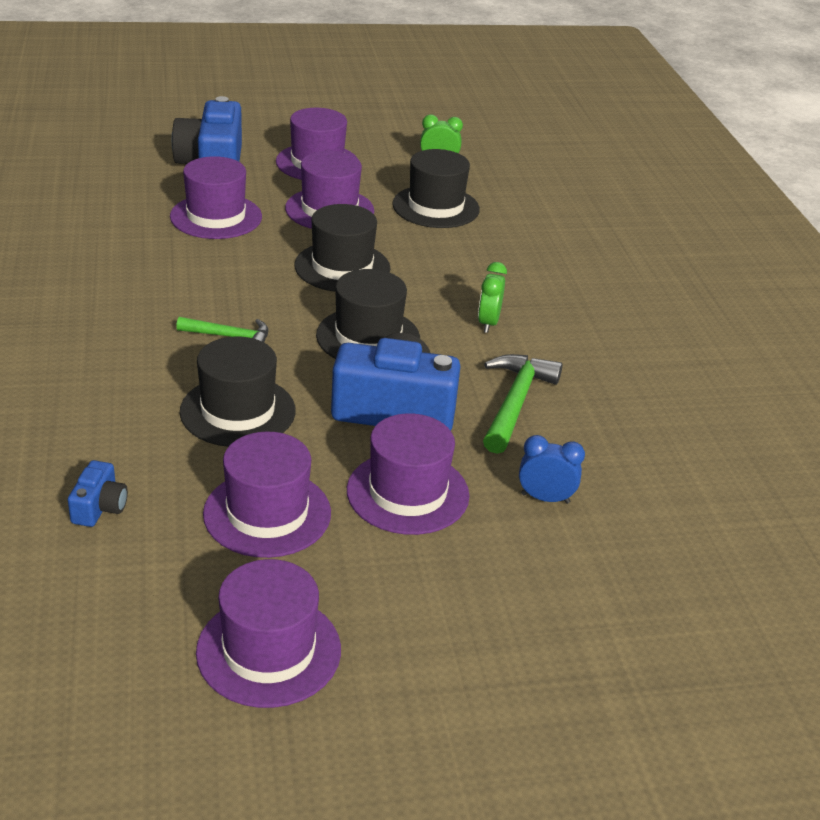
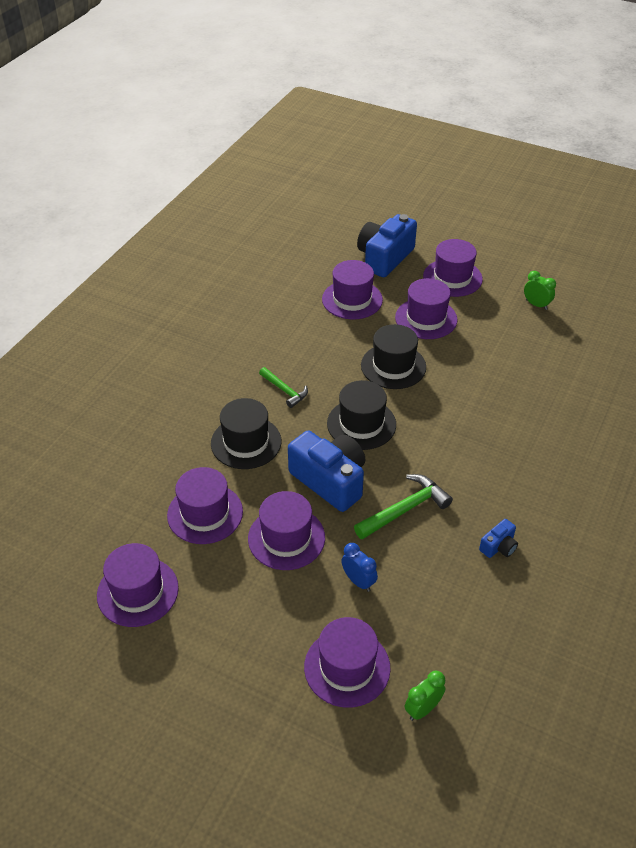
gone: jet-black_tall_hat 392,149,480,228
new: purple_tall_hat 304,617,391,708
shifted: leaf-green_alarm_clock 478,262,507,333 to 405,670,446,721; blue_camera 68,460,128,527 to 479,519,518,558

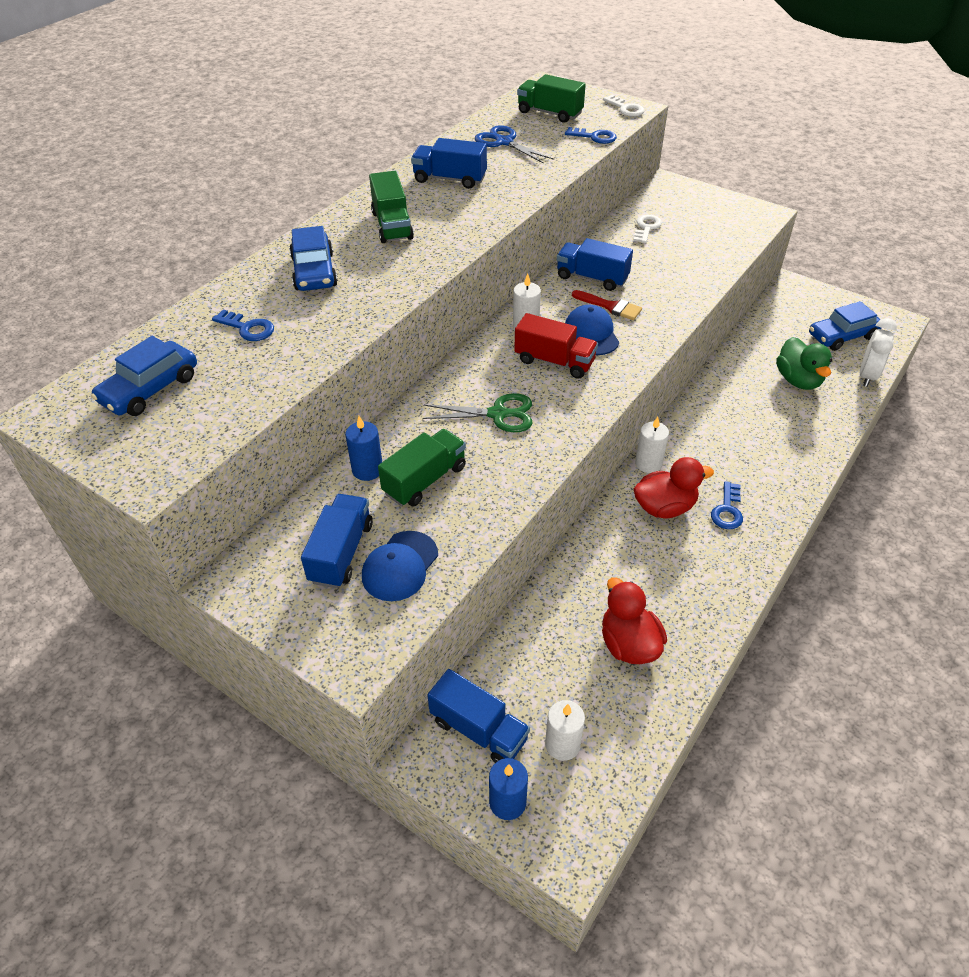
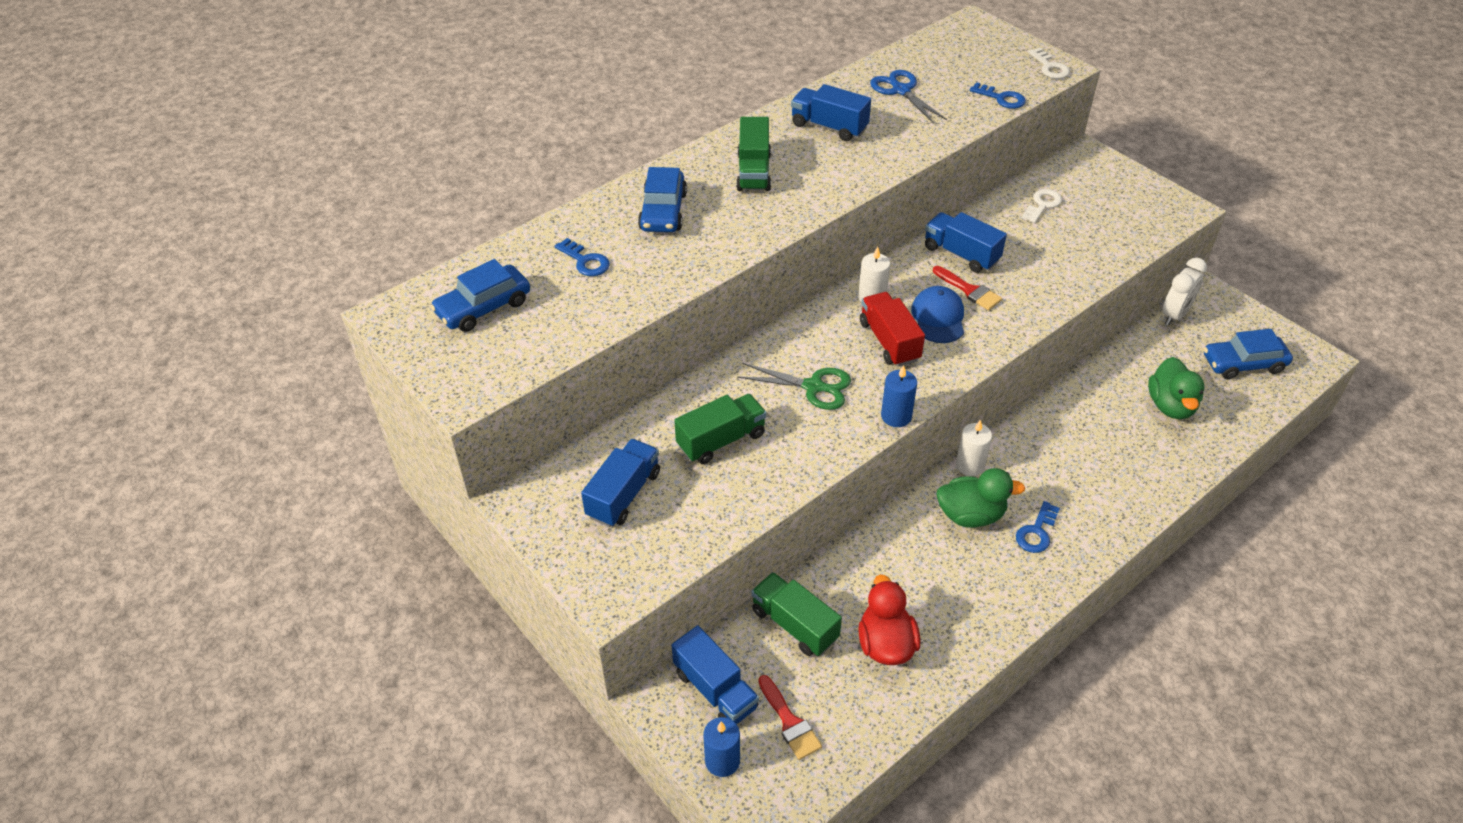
gone: blue_baseball_cap 362,531,438,601
shifted: leaf-green_toy_truck 517,74,586,123 to 751,572,842,656; snow-white_alarm_clock 860,318,897,387 to 1162,257,1207,325; blue_candle 345,416,382,481 to 881,365,917,427
swapped: snow-white_candle 545,700,585,761 to red_paint_brush 758,675,822,760
repainted: red_rubber_duck 633,457,714,518 to leaf-green_rubber_duck 936,468,1025,528
rotated: red_toy_truck 514,313,598,379 = 860,292,925,367 150 degrees counterclockwise

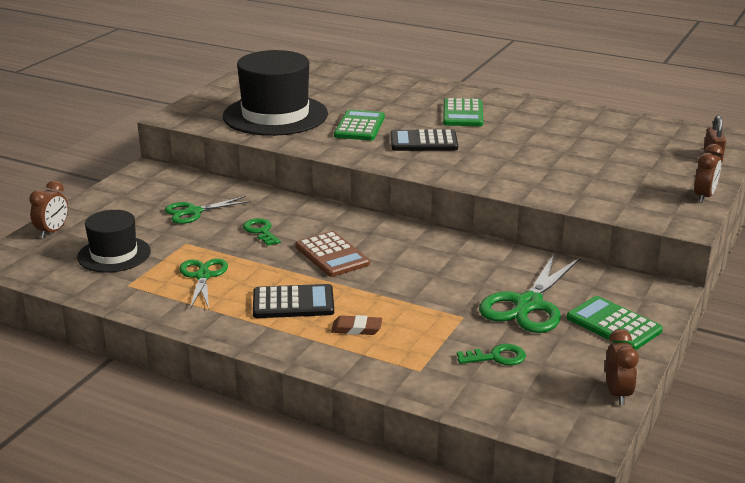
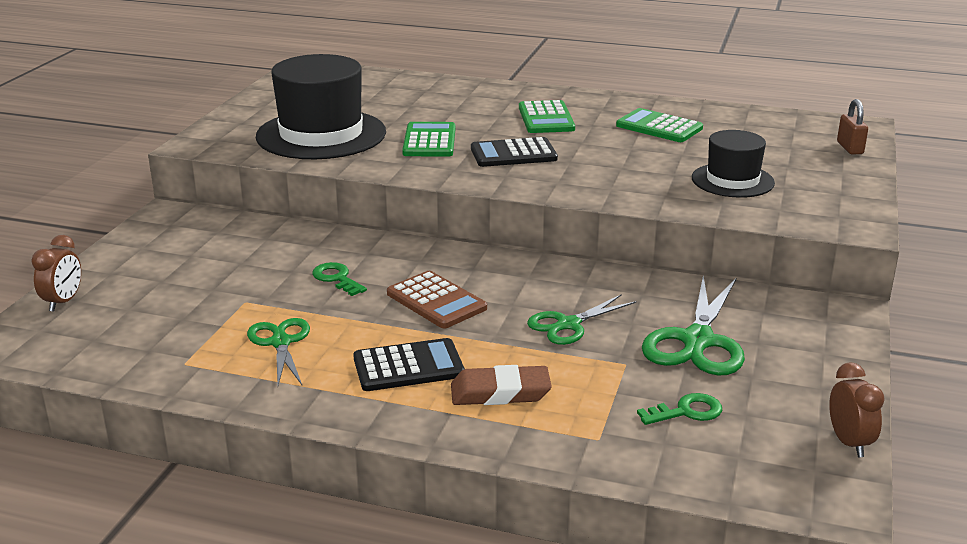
gone: brown_alarm_clock 694,144,723,203
shifted: leaf-green_pair_of_scissors 165,196,251,224 to 527,294,636,345; jet-black_tall_hat 77,210,151,273 to 692,130,775,198; leaf-green_adding_machine 567,296,663,350 to 616,108,703,142
scaled: brown_pencil_eraser 331,315,382,335 = 451,365,552,405 x1.54

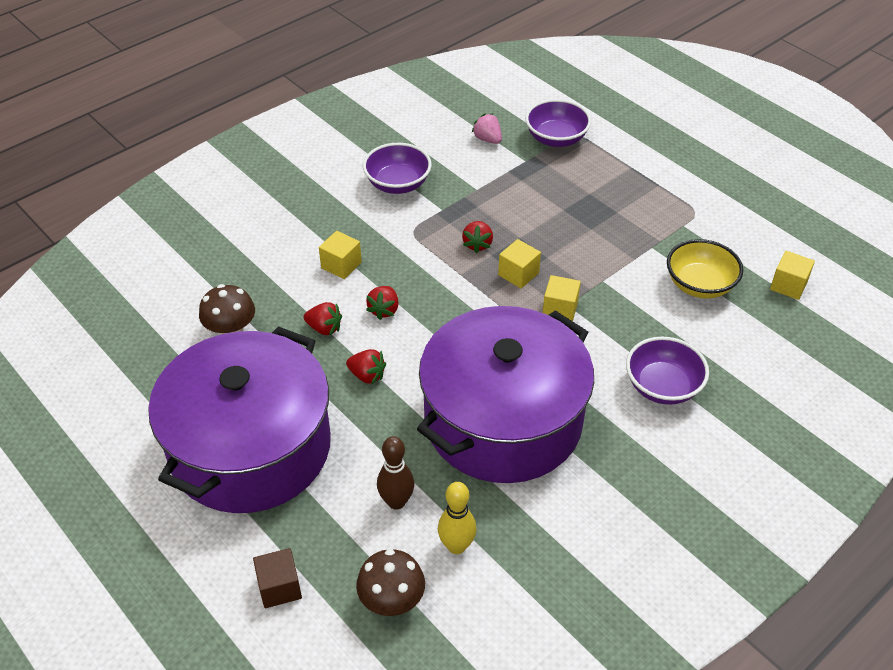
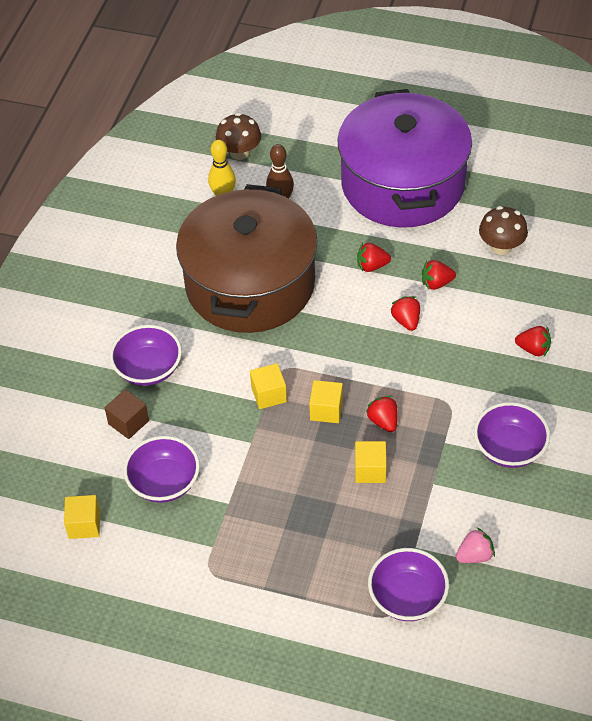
new: red_berry 515,326,551,356
shifted: bright_yellow_cube 319,231,362,279 to 355,441,386,483; brown_cube 253,548,302,608 to 105,389,149,439
repainted: bright_yellow_bowl 667,239,743,299 to purple_bowl 123,436,200,503; purple_cooking_pot 417,306,594,483 to brown_cooking_pot 176,184,318,333
rotated: rose-pink_berry 472,113,502,144 = 456,527,495,563 45 degrees counterclockwise

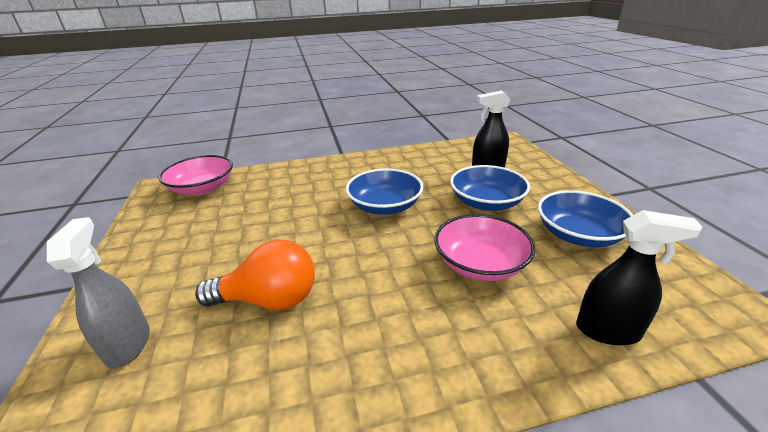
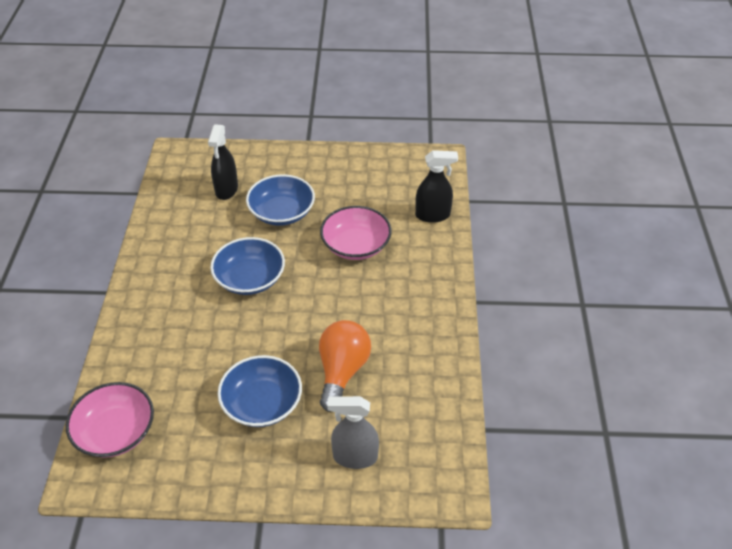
shifted: blue_bowl 538,190,633,247 to 218,355,302,427
rotated: jet-black_spray_bottle 576,210,703,345 = 415,150,458,223 60 degrees clockwise

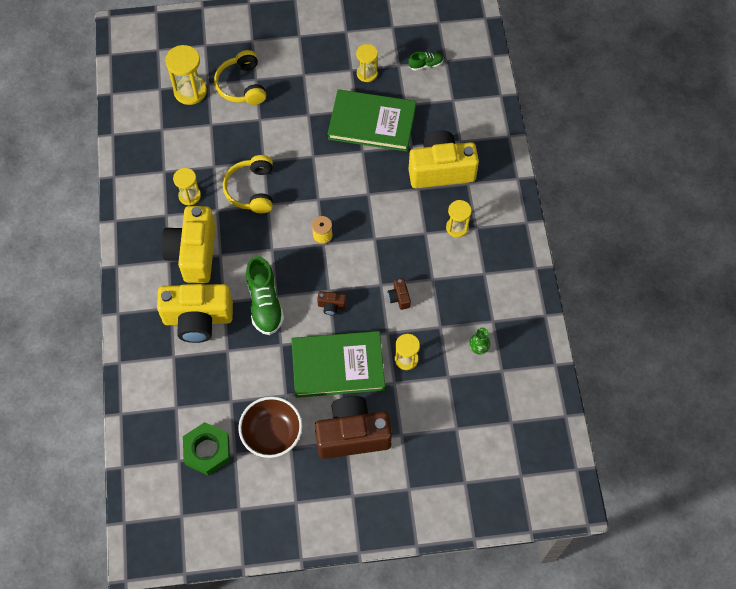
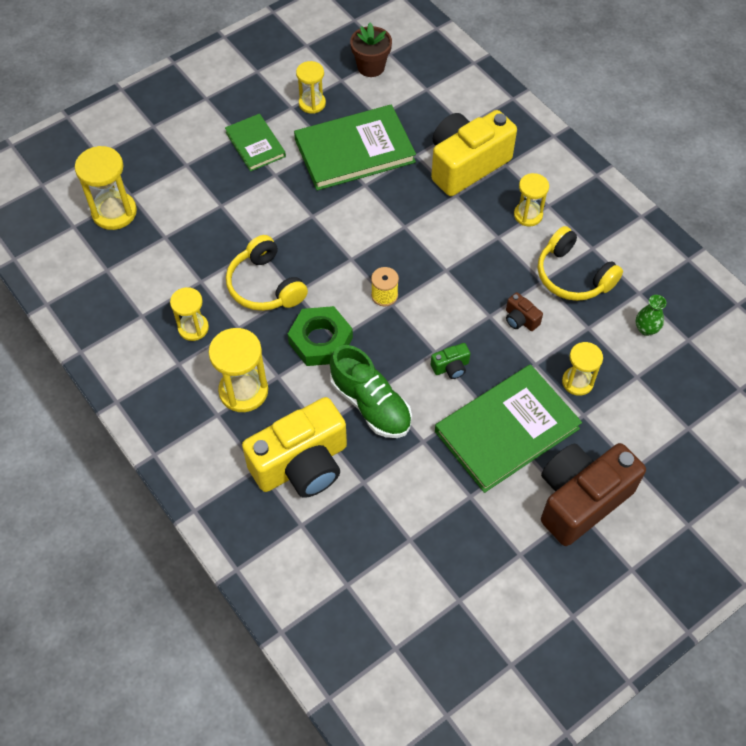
gone: brown_bowl 238,396,302,458
new: leaf-green_hardback 225,114,286,172
shifted: bright_yellow_headset 214,50,266,105 to 538,226,623,301; leaf-green_hexagon_nut 183,422,230,476 to 288,306,353,366
swapped: leaf-green_lace-up_shoe 408,52,444,71 to brown_plant_pot 350,23,392,77; bright_yellow_camera 161,206,216,283 to bright_yellow_hourglass 209,328,268,412
repainted: brown_camera 317,291,346,315 to leaf-green_camera 431,343,470,379

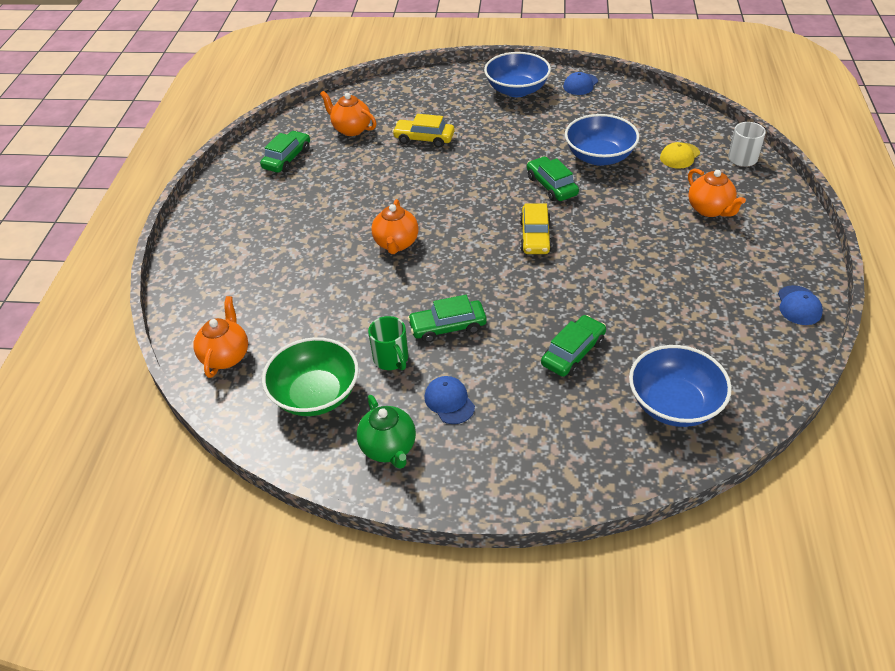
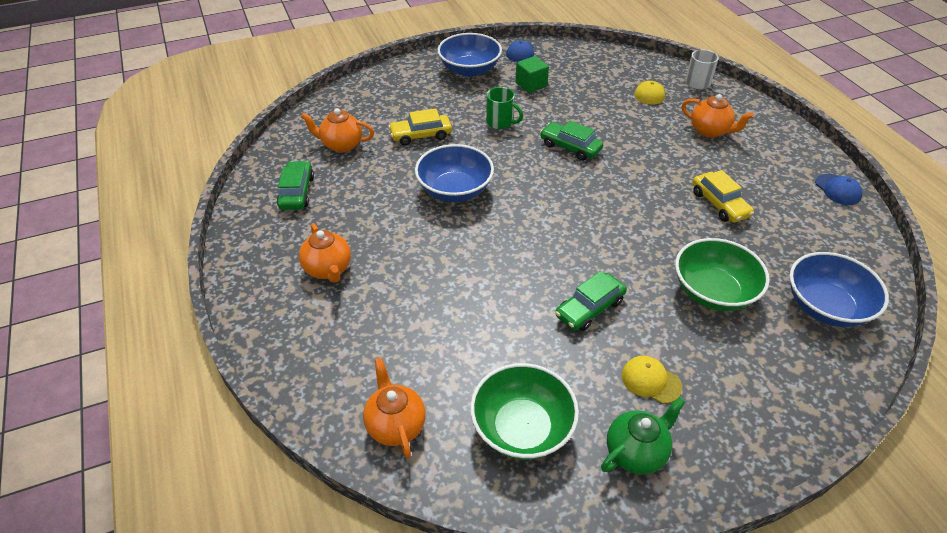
new: leaf-green_cube 516,56,549,93
shifted: blue_bowl 565,114,639,166 to 415,144,494,202; orange_china_teapot 372,199,419,254 to 299,223,351,283; bright_yellow_toy_car 520,203,552,254 to 692,170,754,223; leaf-green_tea_mug 368,316,408,370 to 486,87,523,129
swapped: leaf-green_toy_car 541,315,606,377 to leaf-green_bowl 675,238,770,311
repainted: blue_baseball_cap 424,376,475,424 to bright_yellow_baseball_cap 622,356,682,404
rotated: leaf-green_china_teapot 357,395,416,469 = 601,397,685,475 75 degrees counterclockwise

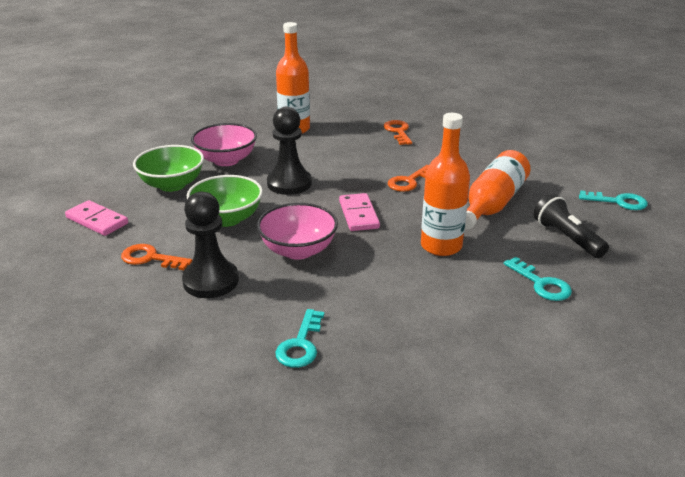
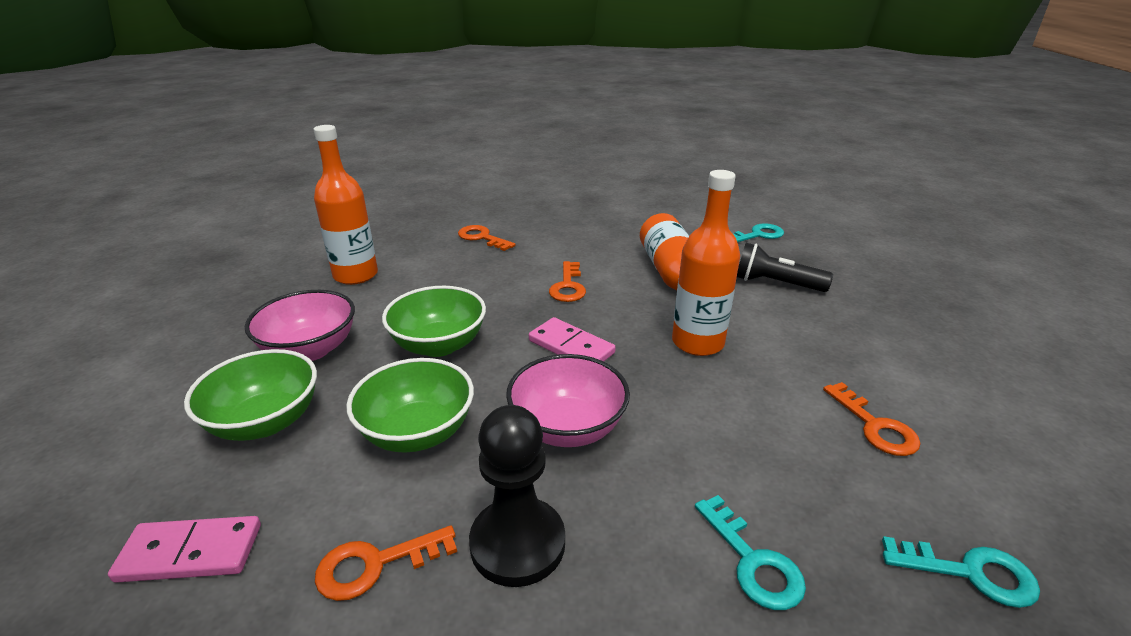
new: orange_latchkey 823,382,920,456
shifted: teal_latchkey 503,257,572,301 to 882,536,1040,608
swapped: jet-black_pawn 267,107,312,195 to leaf-green_bowl 382,286,486,357

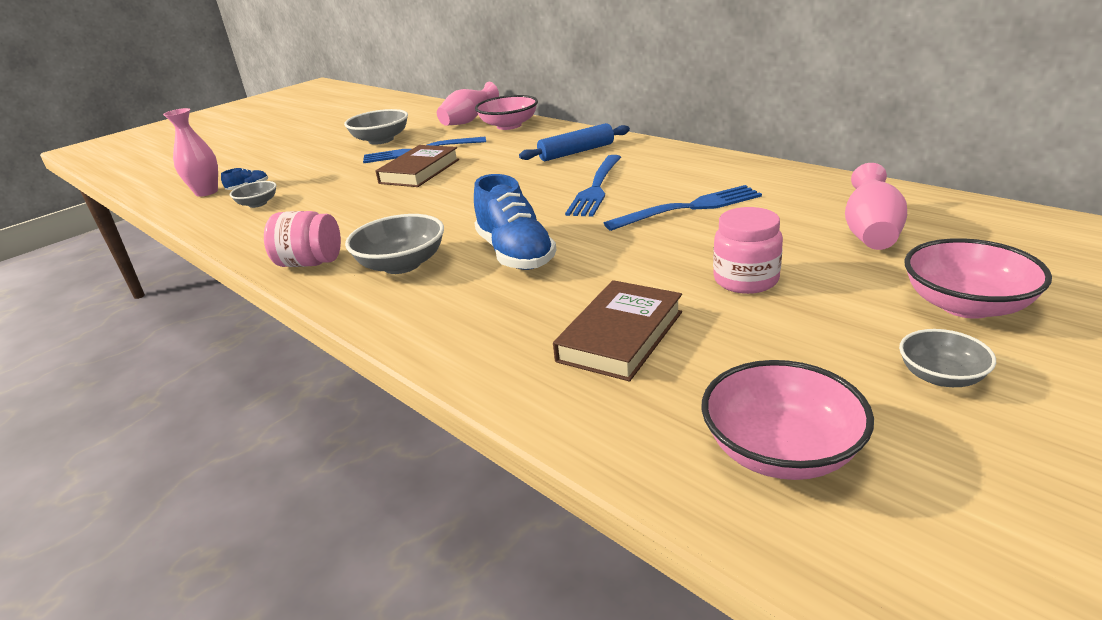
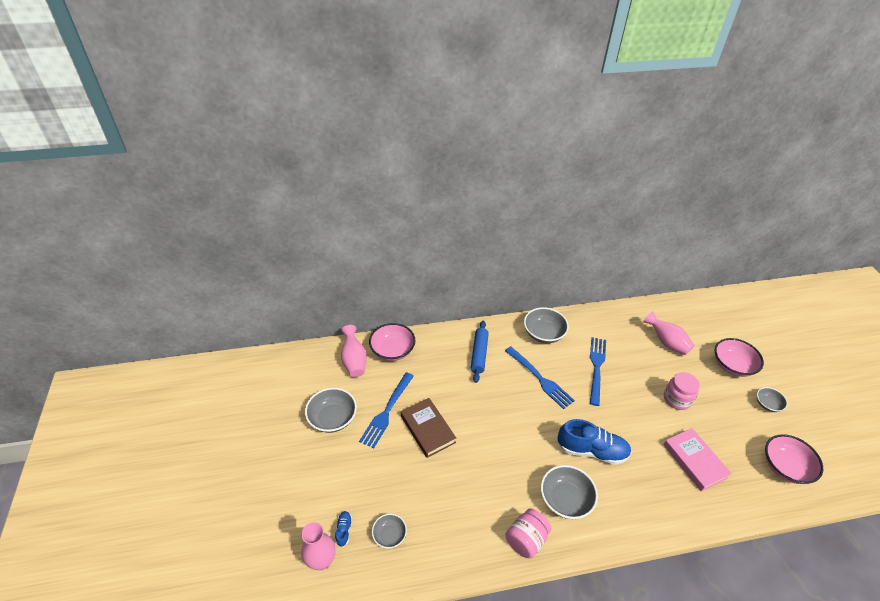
new: grey_bowl 524,307,569,343
repainted: brown_hardback 553,280,682,381 to rose-pink_hardback 663,428,732,492

